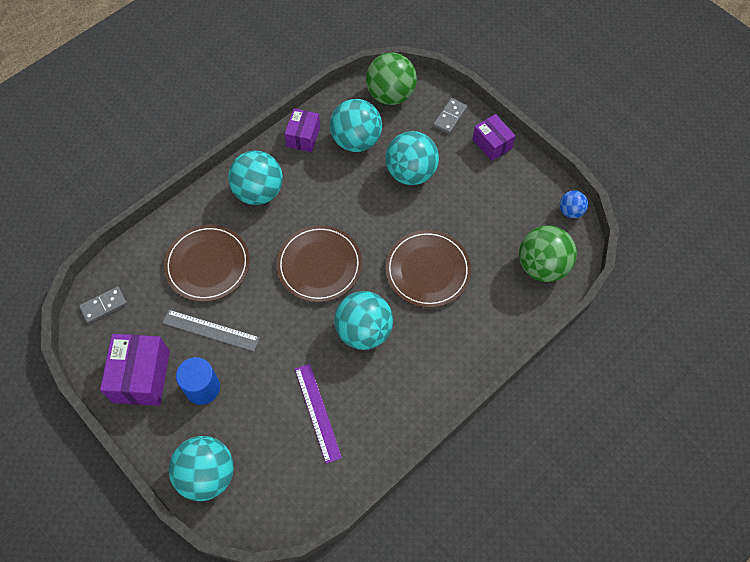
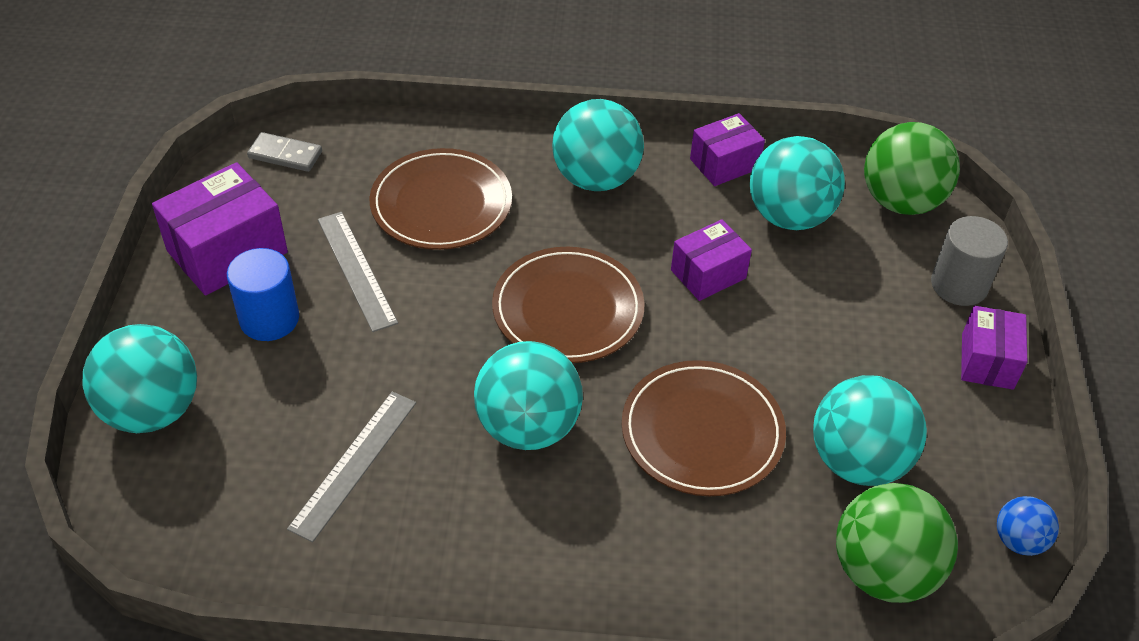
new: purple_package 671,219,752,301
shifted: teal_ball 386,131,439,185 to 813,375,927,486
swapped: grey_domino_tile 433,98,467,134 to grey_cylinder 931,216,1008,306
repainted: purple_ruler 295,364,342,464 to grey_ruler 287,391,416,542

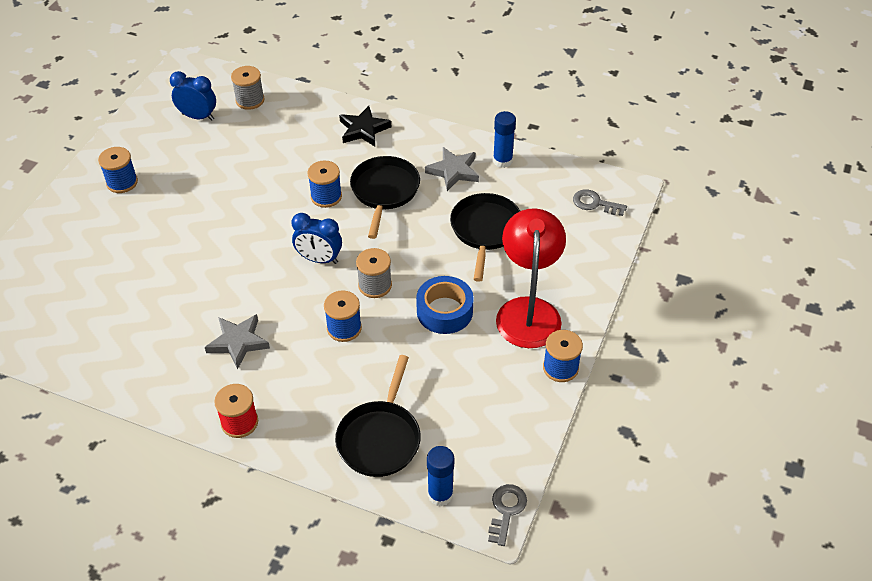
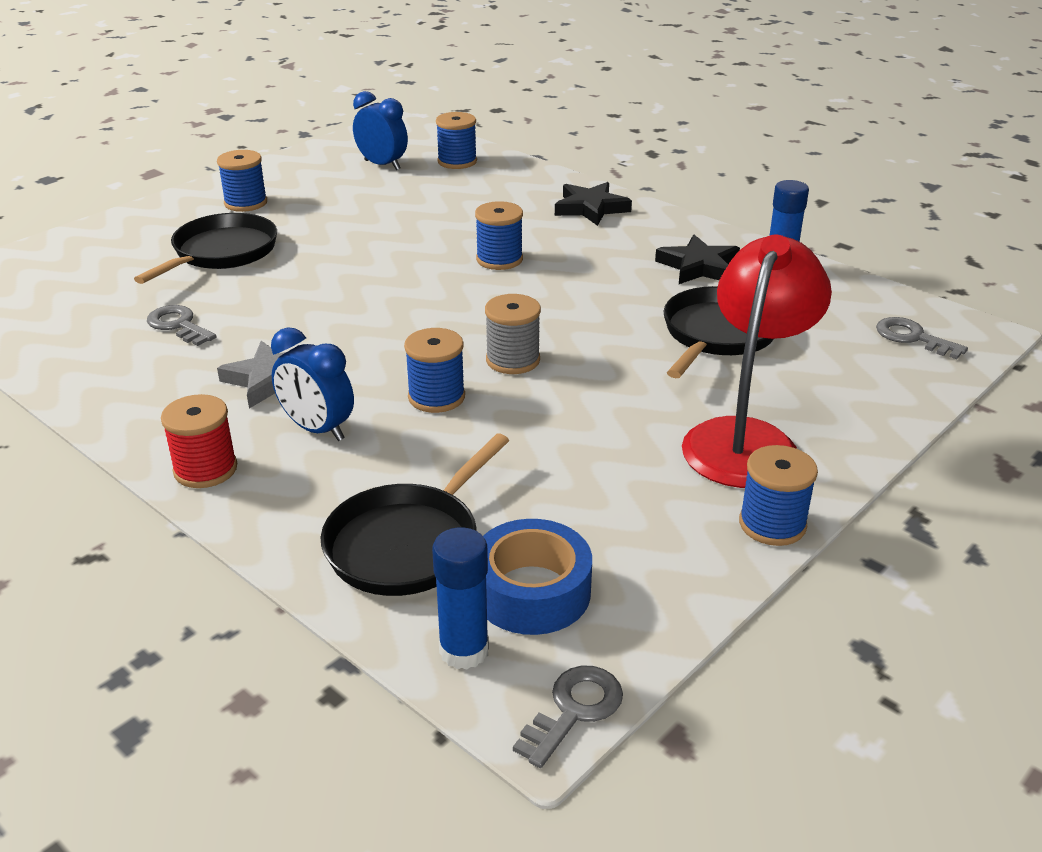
new: grey_latchkey 147,305,216,346
shifted: jet-black_frying_pan 350,156,420,239 to 134,213,277,284; blue_alarm_clock 291,213,342,264 to 271,327,354,441; blue_roll_of_tape 416,276,474,334 to 483,519,592,635
repainted: grey_reel_of_thread 231,66,265,110 to blue_reel_of_thread 436,112,477,169; grey_star 425,147,479,191 to jet-black_star 655,235,740,284

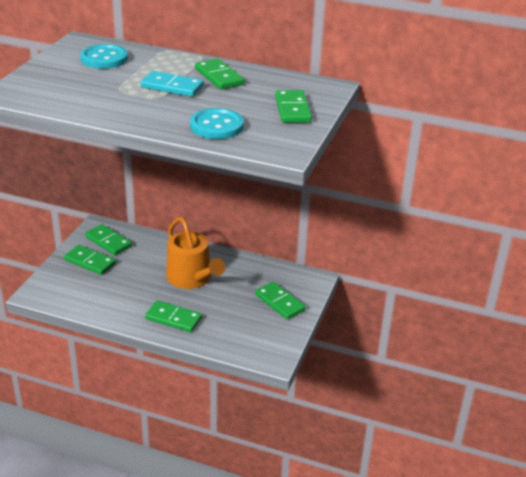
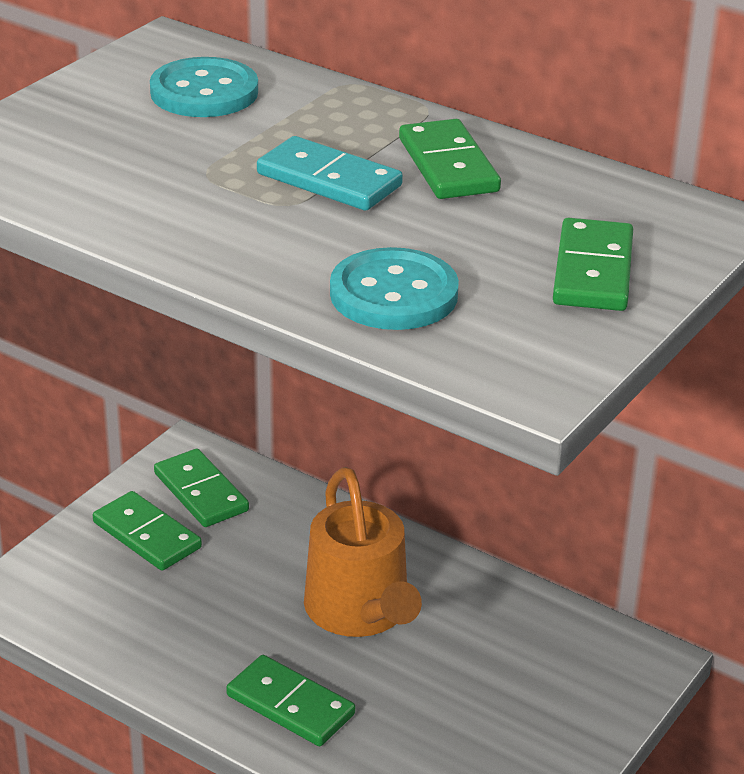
gone: leaf-green_domino_tile 255,282,306,320

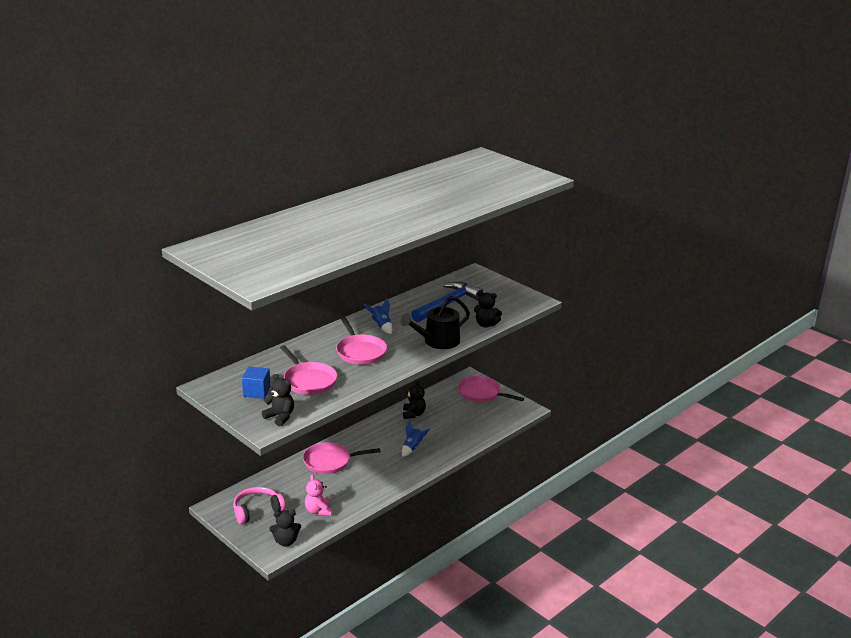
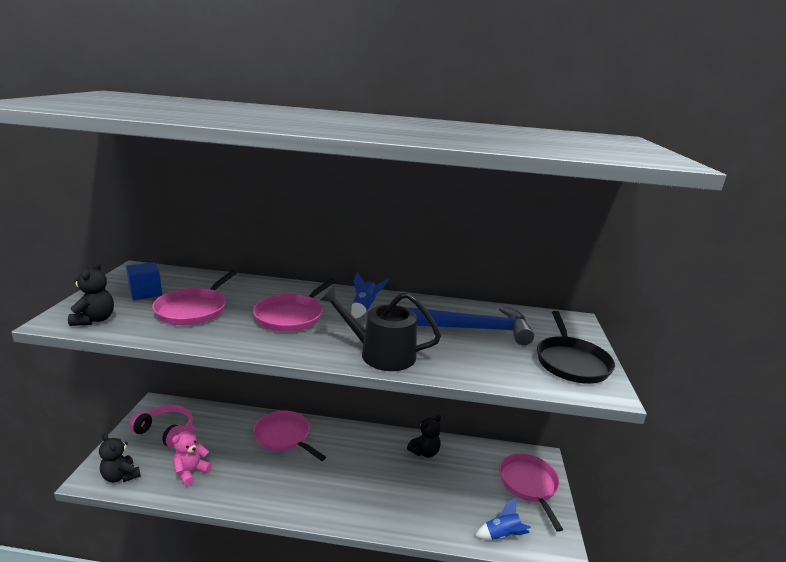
gone: jet-black_teddy_bear 474,291,502,328
new: jet-black_frying_pan 537,311,615,384
shifted: blue_toy_rocket 402,421,430,457 to 475,497,531,540

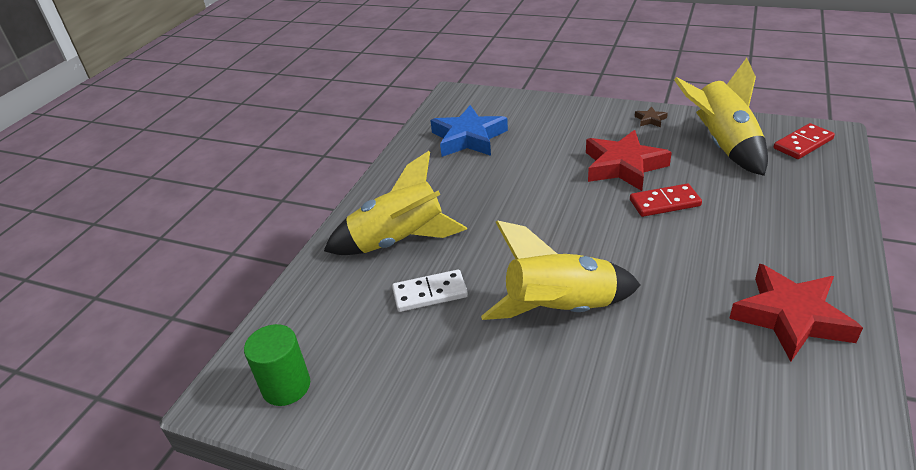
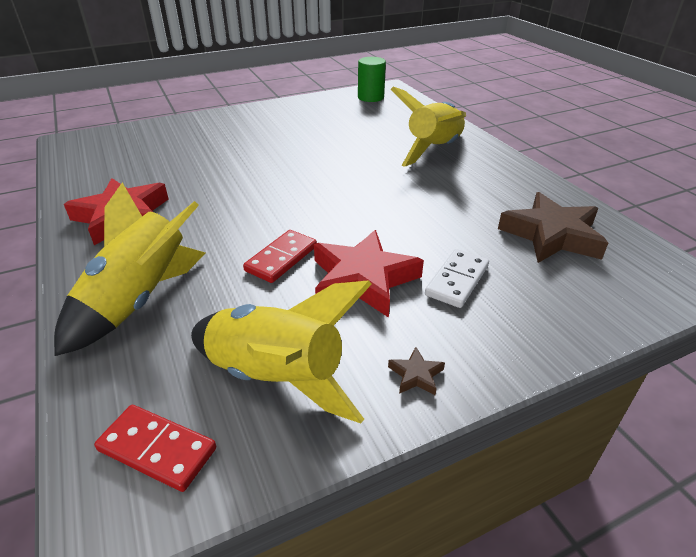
shifted: bright_yellow_toy_rocket 481,220,640,320 to 54,182,205,356; snow-white_domino_tile 392,270,468,312 to 425,249,489,308
repainted: blue_star 430,105,508,157 to brown_star 498,192,608,263
rotated: red_domino_tile 774,123,835,159 = 94,405,216,492 75 degrees counterclockwise

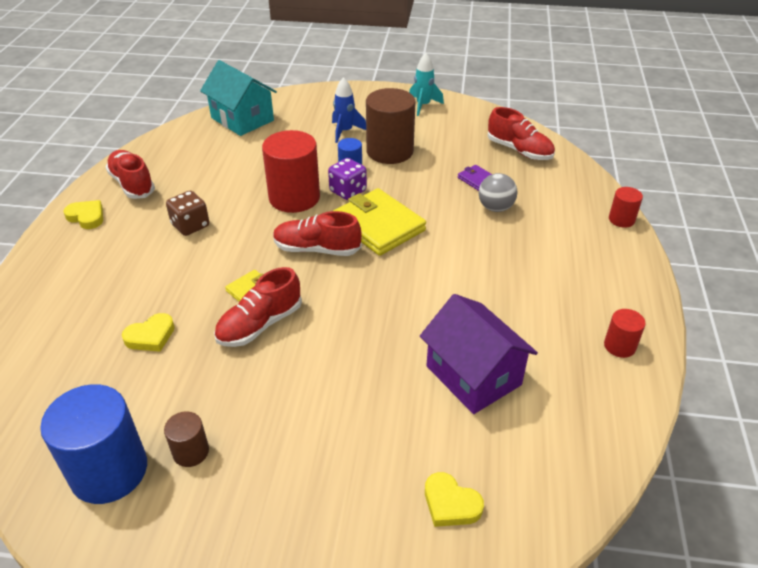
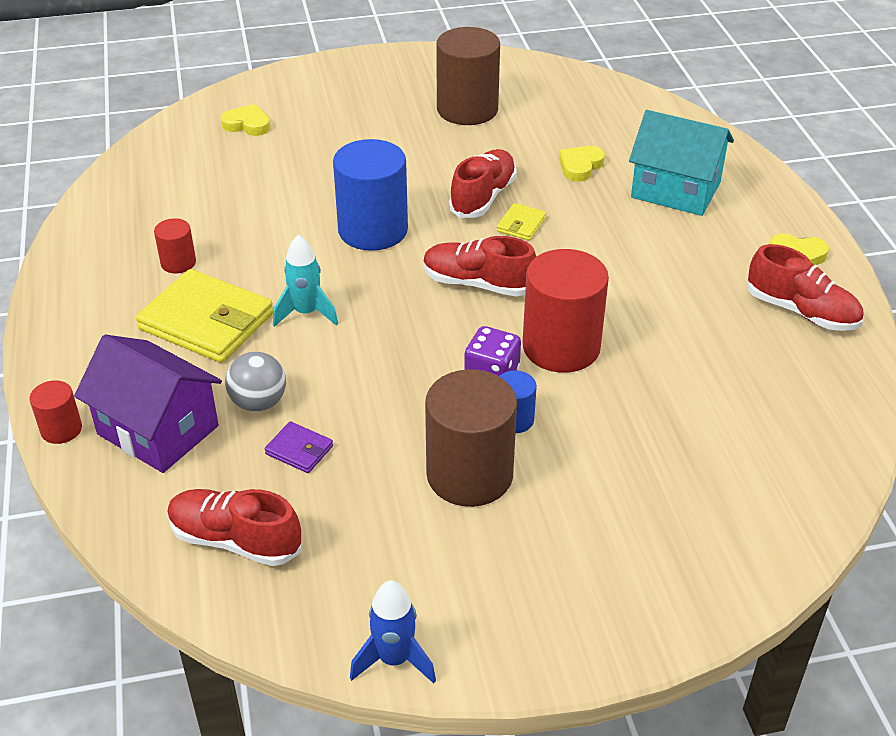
gone: brown_dice 166,191,209,236
shifted: teal_toy_rocket 409,53,444,116 to 273,234,338,327; teal_toy_house 200,60,277,136 to 629,110,734,216; blue_toy_rocket 332,77,366,143 to 350,580,436,683; bright_yellow_billfold 333,188,426,256 to 136,269,273,363; purple_toy_house 420,294,538,414 to 74,334,222,473; red_cylinder 604,309,646,358 to 154,218,196,273; blue_cylinder 40,384,147,504 to 333,139,408,251
rotated: red_lace-up_shoe 273,211,362,256 = 423,236,537,296 150 degrees counterclockwise
scaled: brown_cylinder 164,411,209,467 = 436,27,500,125 x2.06

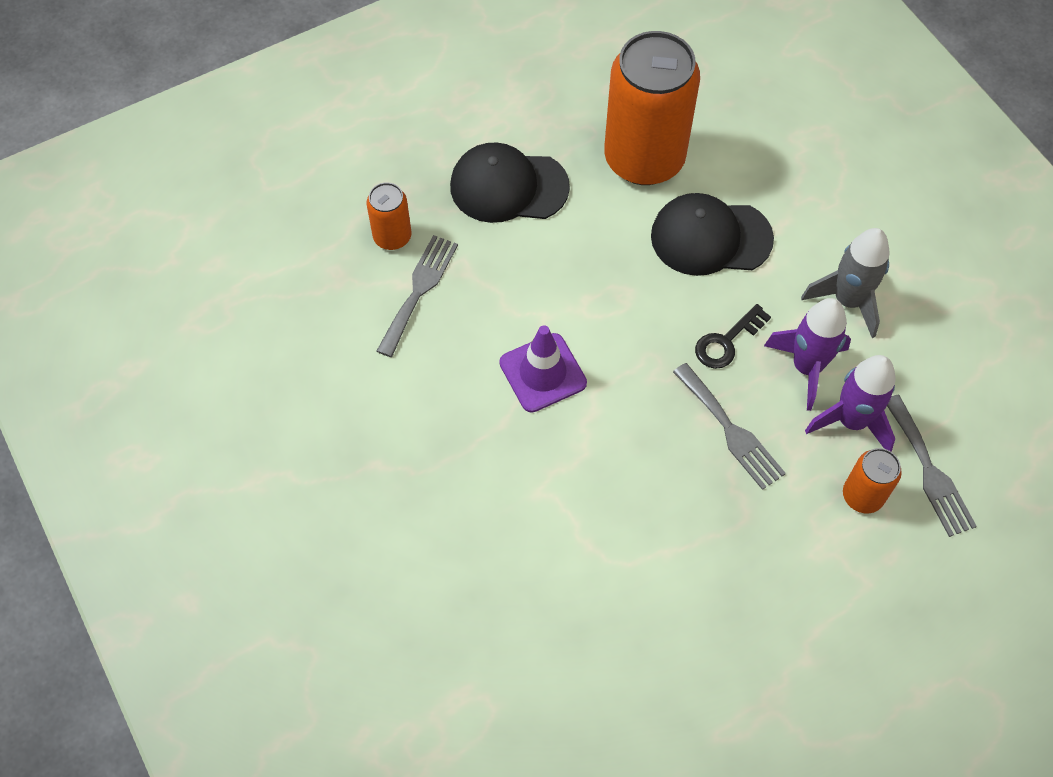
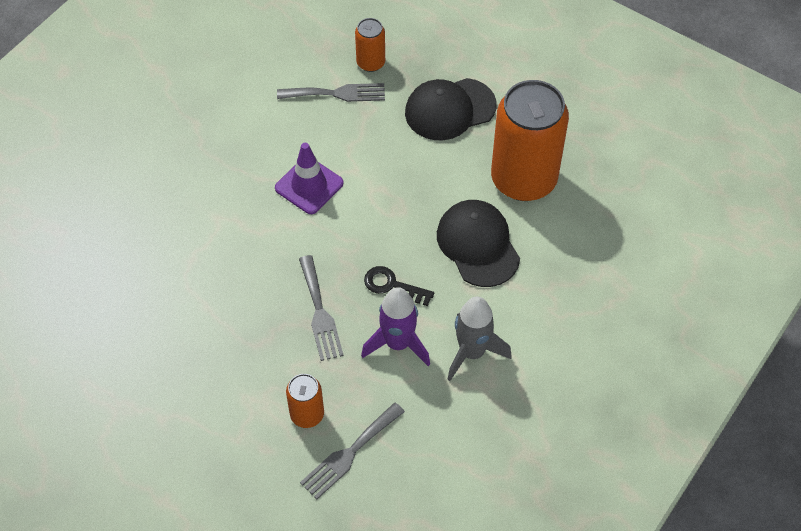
gone: purple_toy_rocket 805,355,896,452
rotated: jet-black_baseball_cap 450,142,570,223 = 405,78,496,140 90 degrees counterclockwise; grey_dinner_fork 673,363,786,490 = 299,255,344,361 45 degrees counterclockwise

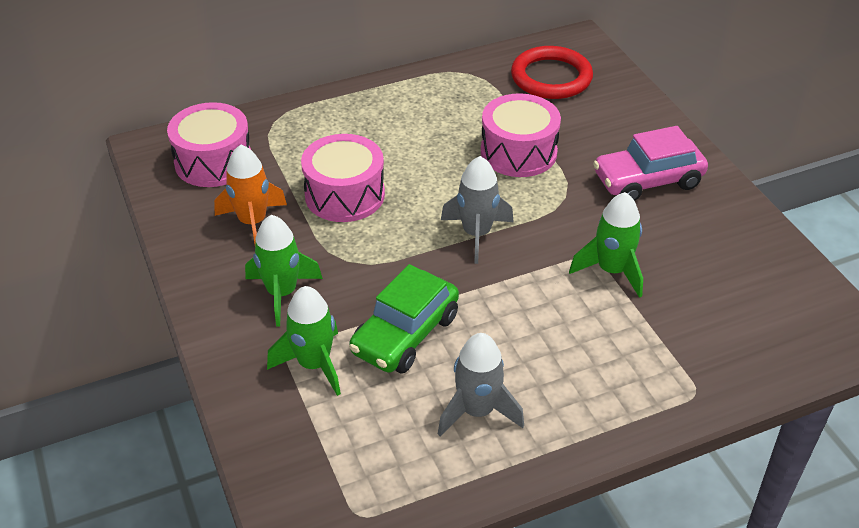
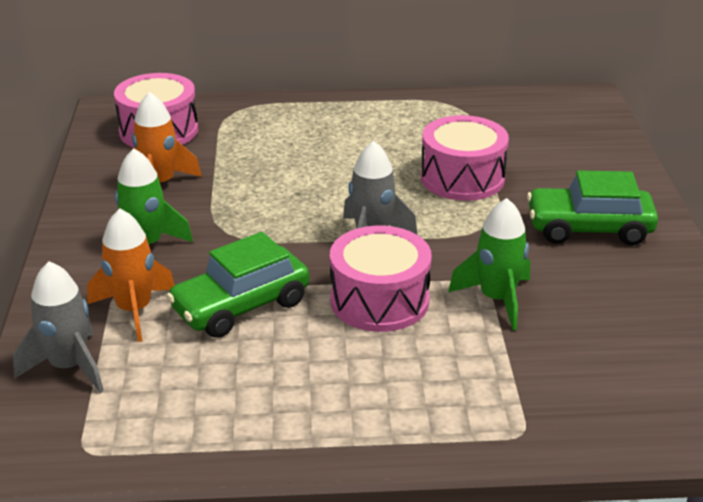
gone: red_ring 511,46,593,99
shifted: rose-pink_toy_drum 301,134,385,222 to 330,226,432,332; grey_toy_rocket 438,333,524,436 to 13,261,104,393
repainted: rose-pink_toy_car 593,126,708,201 to leaf-green_toy_car 527,170,658,245; leaf-green_toy_rocket 267,286,341,396 to orange_toy_rocket 87,209,175,342

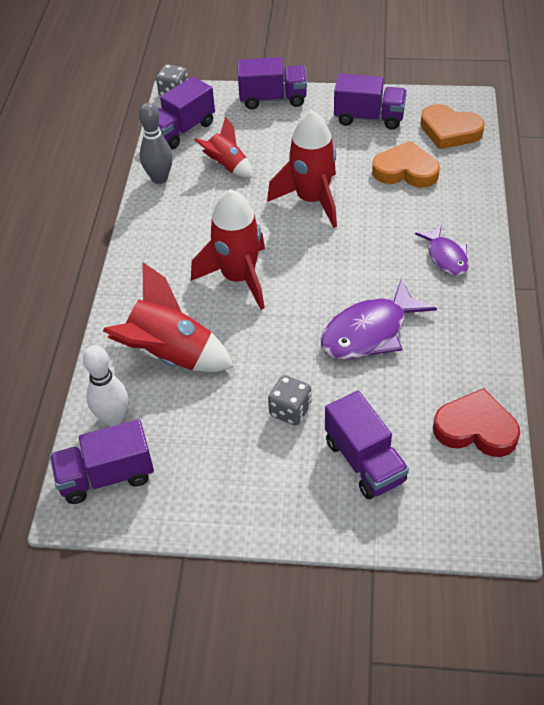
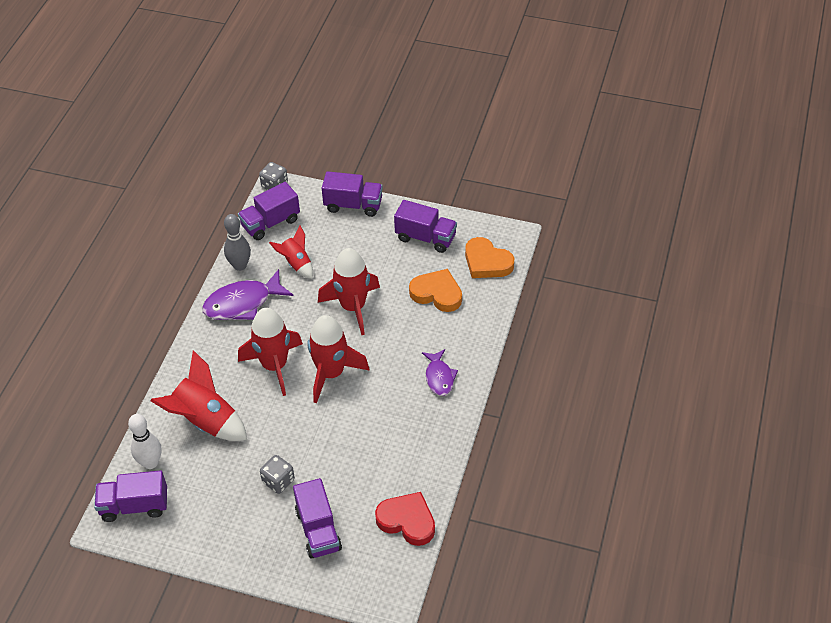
new: red_toy_rocket 308,315,370,403
shifted: purple_toy_fish 321,279,437,360 to 202,269,293,320

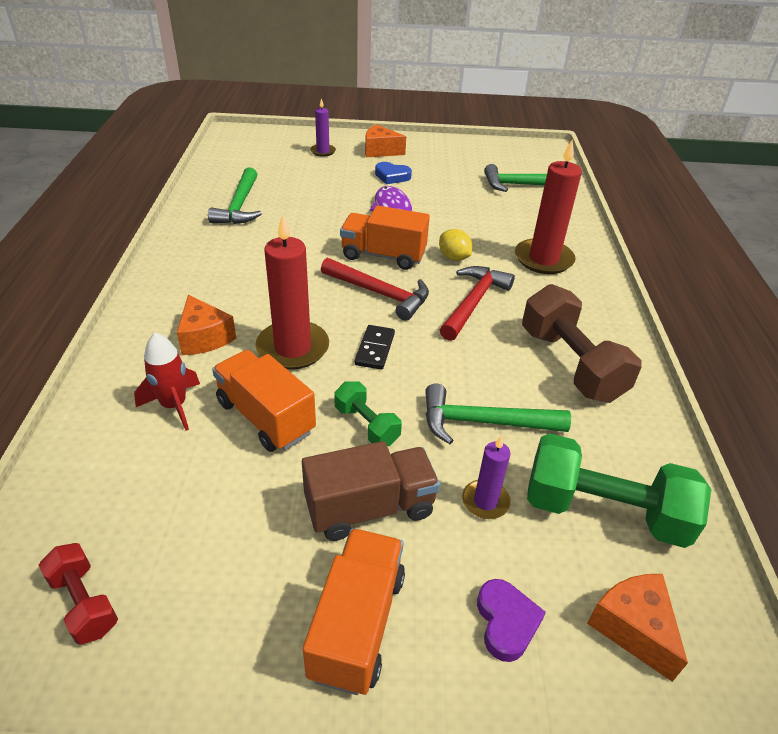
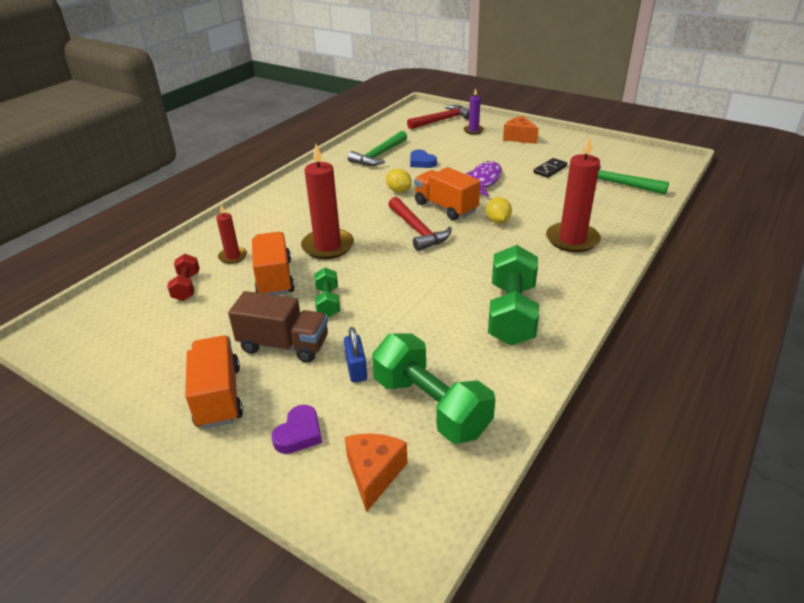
gone: orange_piece_of_cheese 177,294,236,355; leaf-green_hammer 425,384,571,444
new: bright_yellow_citrus_fruit 386,169,412,192
shifted: blue_love_heart 375,162,412,184 to 410,150,437,168; red_hammer 440,266,515,341 to 407,105,469,129; jet-black_domino_tile 355,325,395,370 to 533,158,567,178; red_hand_weight 39,543,118,645 to 167,254,200,301
swapped: red_toy_rocket 134,333,200,431 to red_candle 216,205,247,264; purple_candle 462,436,511,519 to blue_lock 344,327,367,383
repainted: brown_hand_weight 522,284,642,403 to leaf-green_hand_weight 488,245,539,346
rotated: orange_toy_truck 303,528,405,695 = 185,336,243,429 60 degrees counterclockwise

